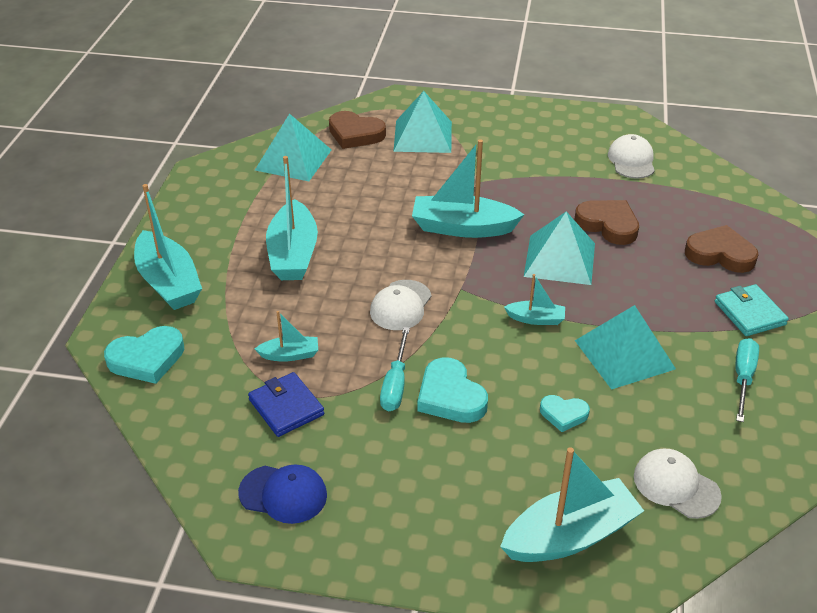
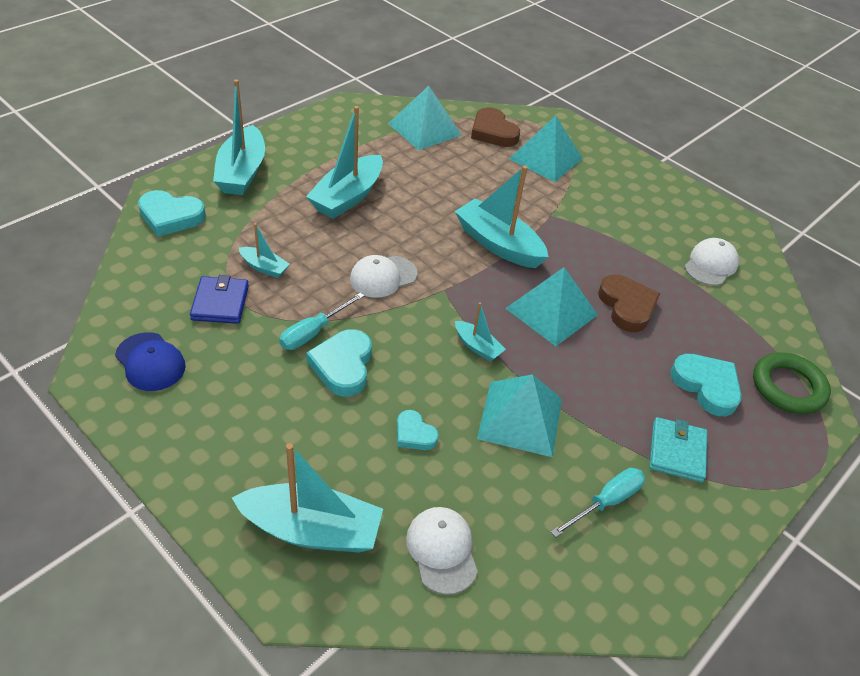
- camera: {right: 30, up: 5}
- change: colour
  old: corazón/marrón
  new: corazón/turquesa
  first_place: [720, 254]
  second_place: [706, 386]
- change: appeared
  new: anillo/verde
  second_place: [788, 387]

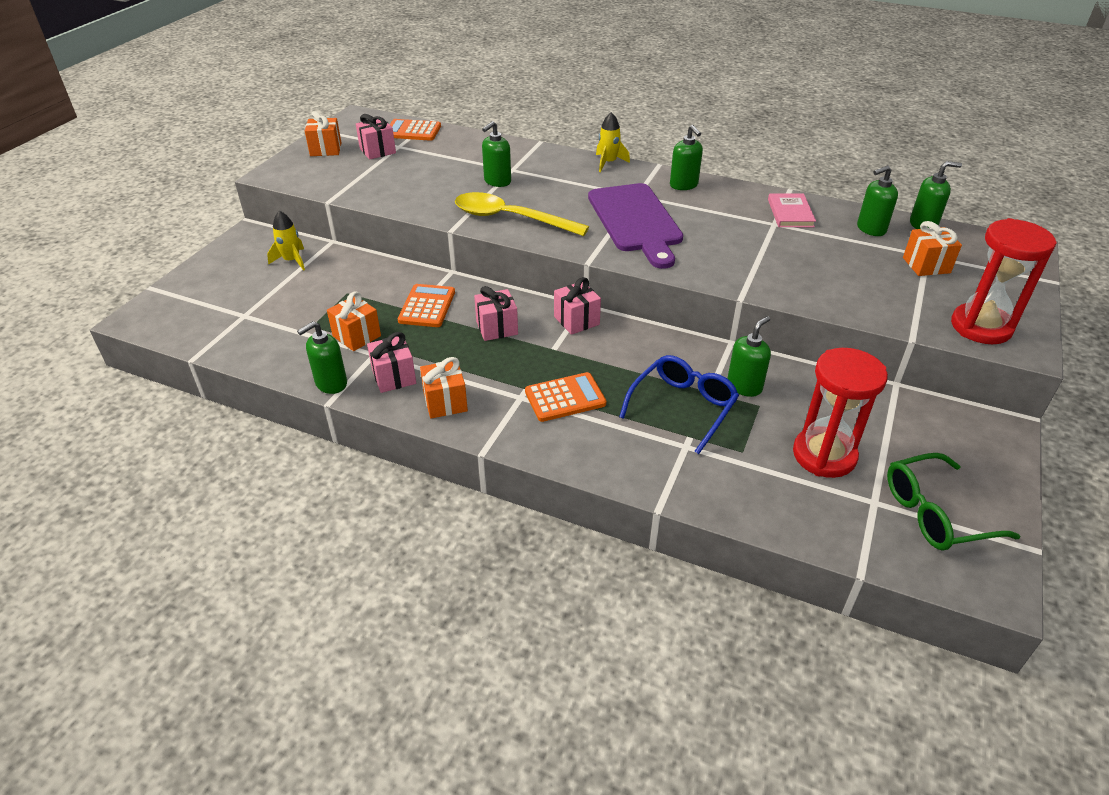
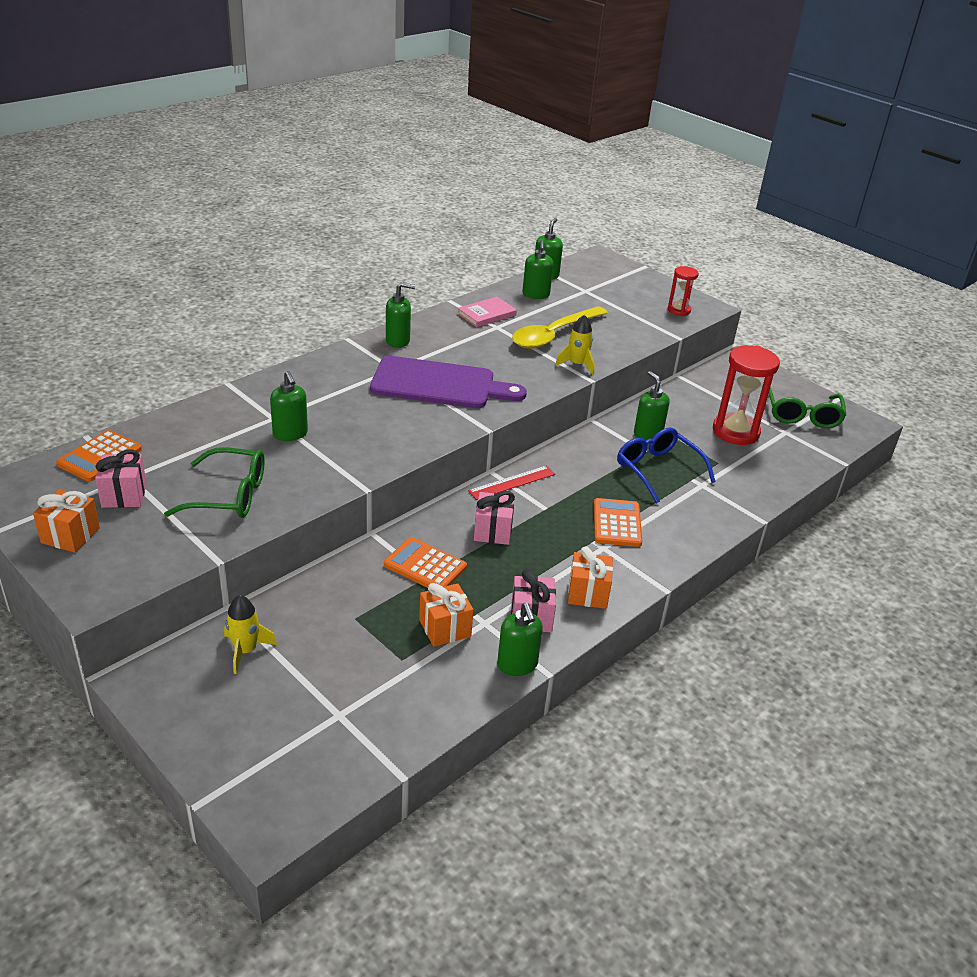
- camera: {right: -70, up: -5}
- change: relocated
  old: cohete/amarillo
  first_place: [608, 163]
  second_place: [577, 365]
- change: relocated
  old: cuchara/amarillo
  first_place: [510, 218]
  second_place: [553, 335]
- change: spun
  old: libro/rosa
  first_place: [790, 213]
  second_place: [486, 314]
  degrees: -60
- change: size
  old: reloj de arena/rojo
  first_place: [981, 327]
  second_place: [679, 310]
  factor: 0.55
- change: missing
  old: regalo/naranja
  first_place: [926, 265]
- change: exchanged
  old: regalo/rosa
  new: regla/rojo
  first_place: [576, 320]
  second_place: [512, 482]
- change: appeared
  new: gafas/verde
  second_place: [229, 495]

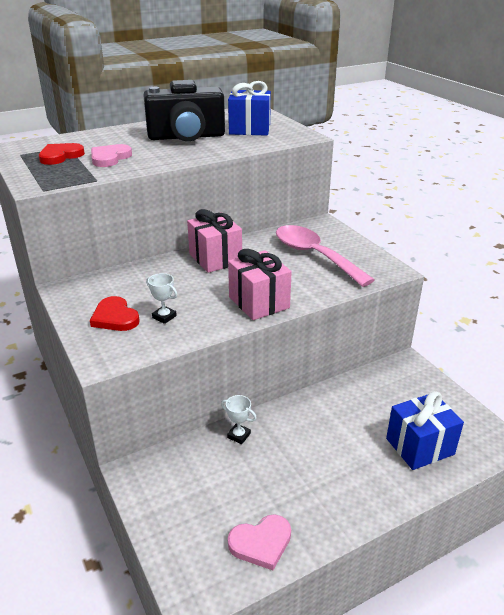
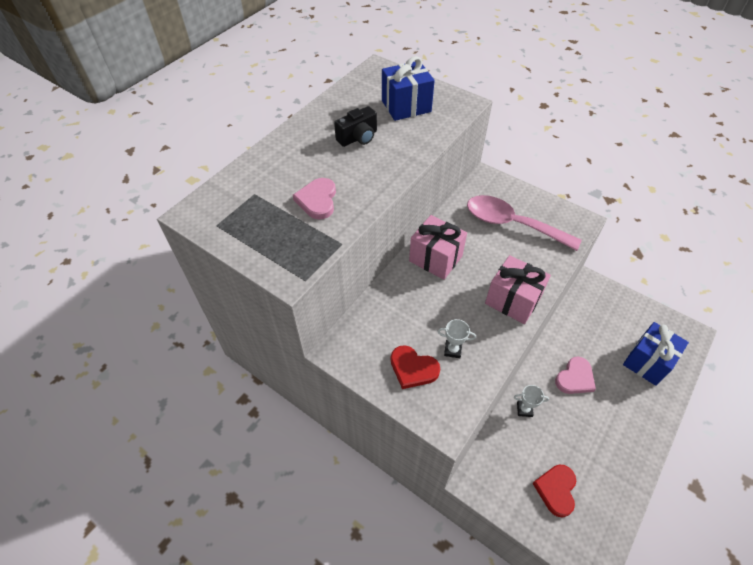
- camera: {right: -25, up: 20}
- change: size
  old: cámara/negro
  first_place: [186, 137]
  second_place: [358, 138]
  factor: 0.52
- change: relocated
  old: corazón/rojo
  first_place: [60, 156]
  second_place: [556, 490]
- change: relocated
  old: corazón/rosa
  first_place: [261, 543]
  second_place: [575, 378]

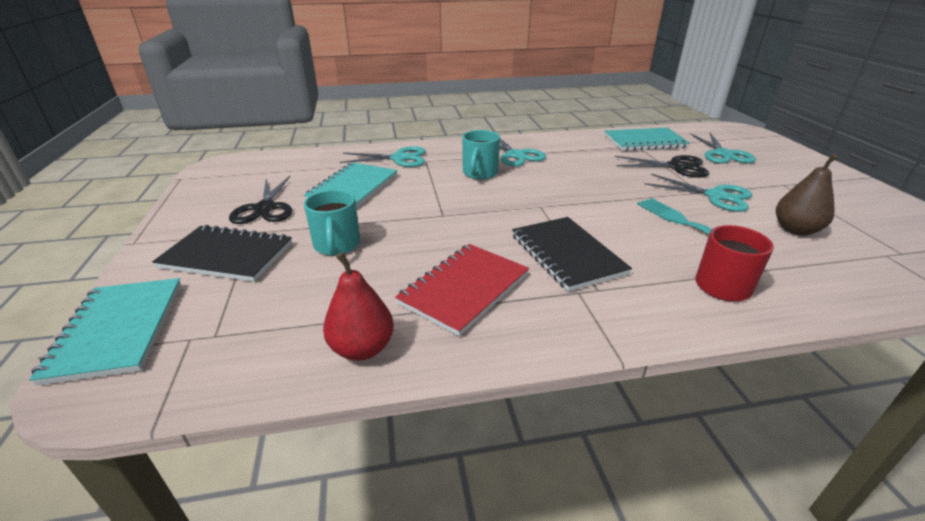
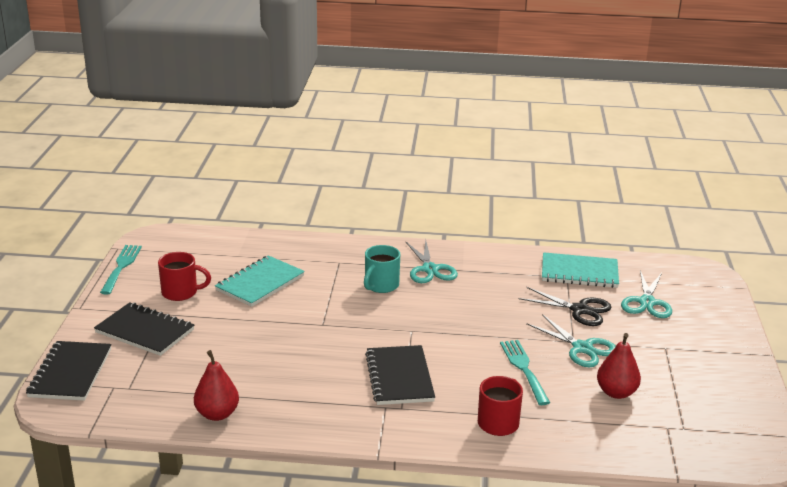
- camera: {right: 15, up: -5}
- change: missing
  old: tijeras/turquesa
  first_place: [399, 158]
- change: colour
  old: pera/marrón
  new: pera/rojo
  first_place: [795, 230]
  second_place: [616, 392]
- change: exchanged
  old: tijeras/negro
  new: taza/rojo
  first_place: [265, 208]
  second_place: [181, 292]
- change: missing
  old: taza/turquesa
  first_place: [337, 245]
- change: missing
  old: cuaderno/rojo
  first_place: [464, 289]
- change: colour
  old: cuaderno/turquesa
  new: cuaderno/negro
  first_place: [118, 330]
  second_place: [71, 373]
- change: appeared
  new: tenedor/turquesa
  second_place: [121, 267]

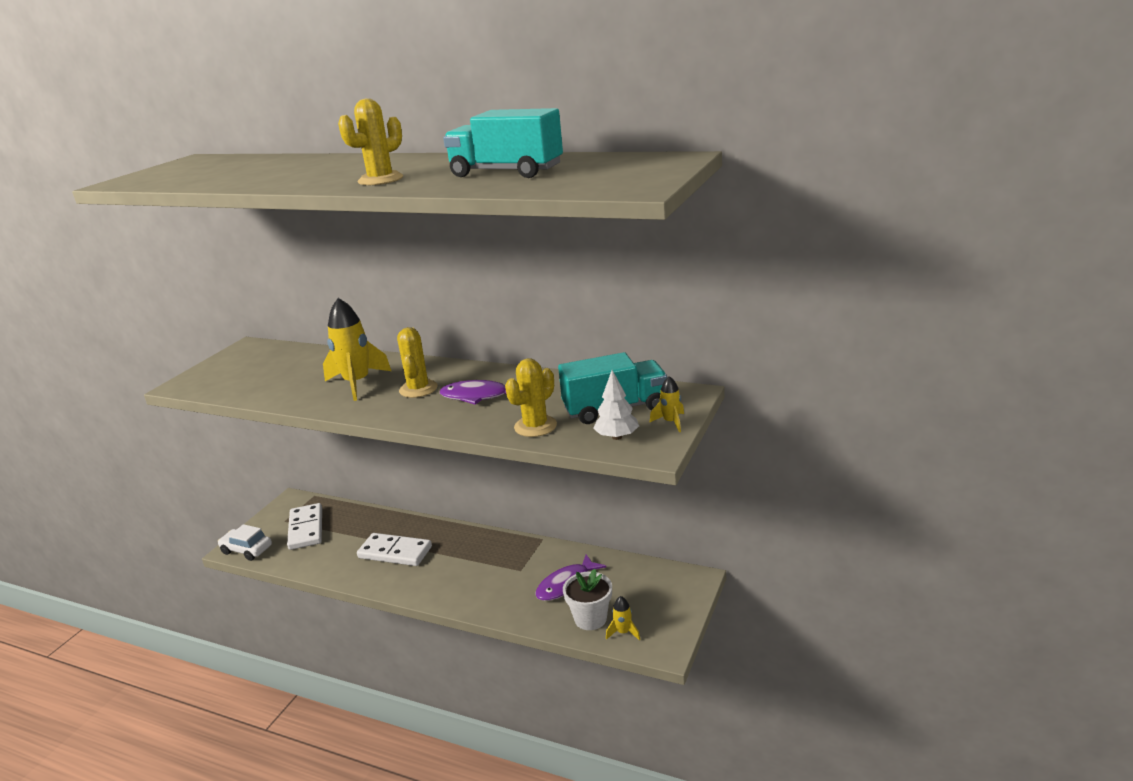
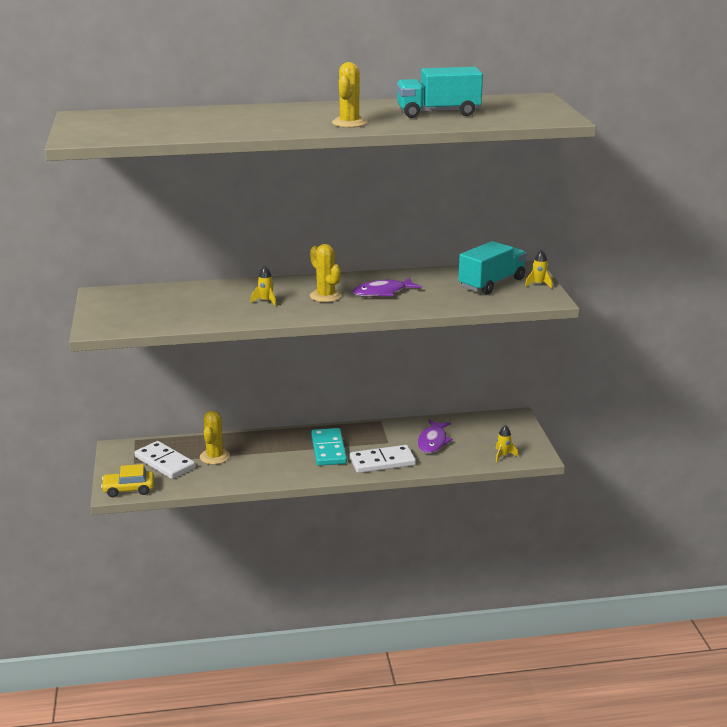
- camera: {right: -35, up: 0}
- change: size
  old: cohete/amarillo
  first_place: [357, 383]
  second_place: [266, 301]
  factor: 0.48
- change: relocated
  old: cactus/amarillo
  first_place: [535, 426]
  second_place: [215, 457]
- change: missing
  old: árbol/blanco
  first_place: [617, 437]
- change: colour
  old: coche/blanco
  new: coche/amarillo
  first_place: [247, 550]
  second_place: [129, 489]
- change: relocated
  old: ficha de dominó/blanco
  first_place: [395, 552]
  second_place: [382, 462]
- change: missing
  old: maceta/blanco
  first_place: [590, 619]
- change: appeared
  new: ficha de dominó/turquesa
  second_place: [328, 449]

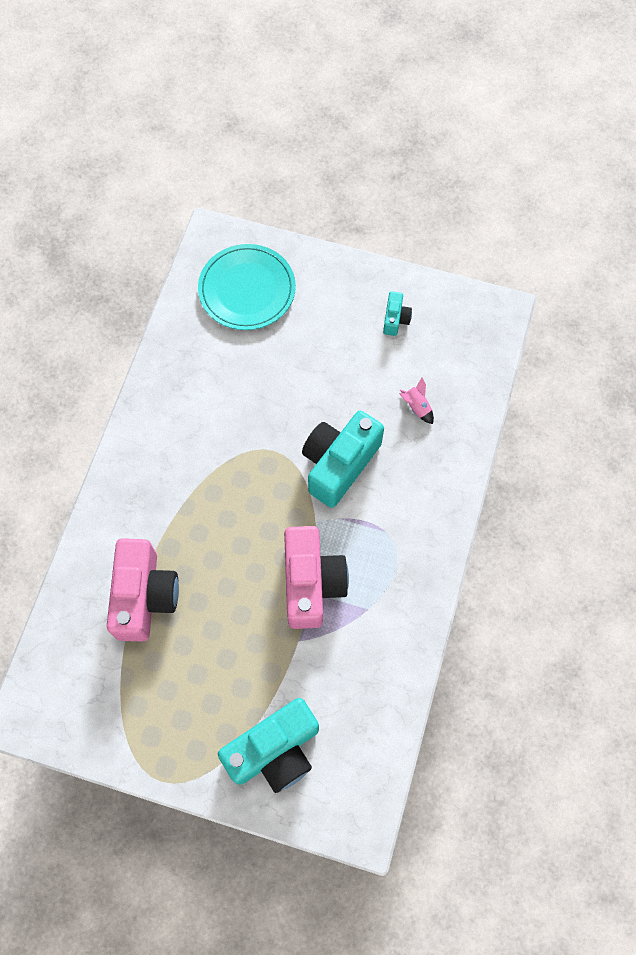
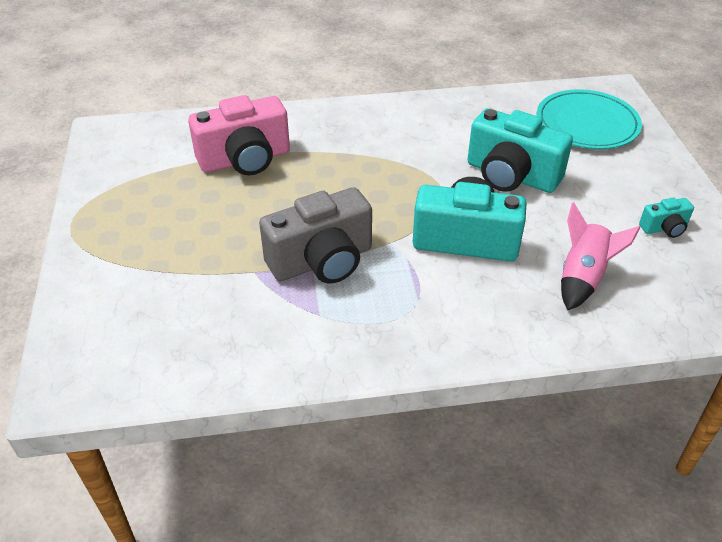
- camera: {right: 65, up: -25}
- change: size
  old: cohete/rosa
  first_place: [417, 407]
  second_place: [582, 277]
  factor: 1.76
- change: colour
  old: cámara/rosa
  new: cámara/gris
  first_place: [311, 583]
  second_place: [322, 261]
- change: relocated
  old: cámara/turquesa
  first_place: [275, 751]
  second_place: [511, 176]

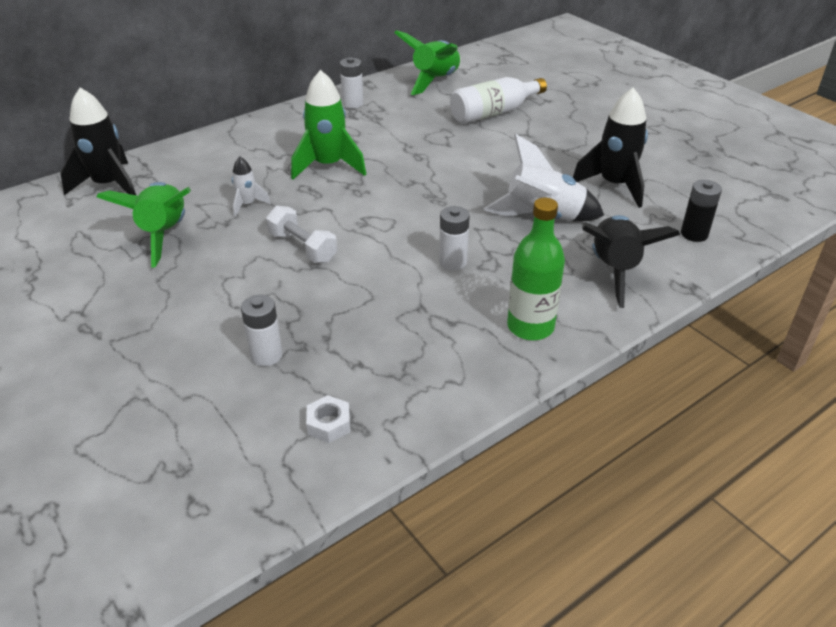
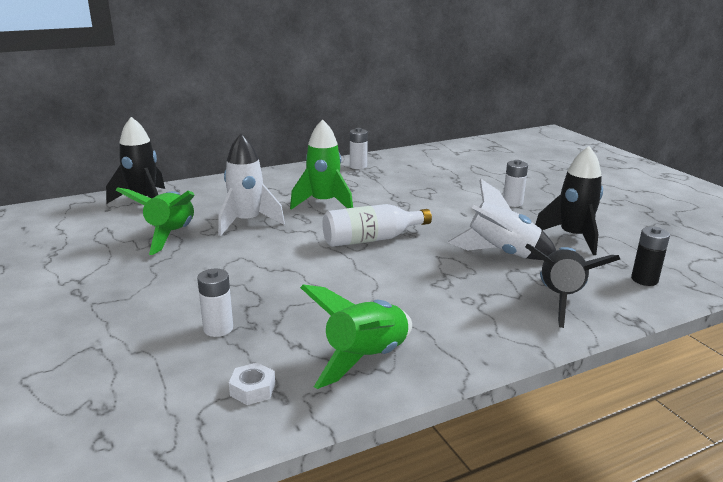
- camera: {right: 10, up: -15}
- change: relocated
  old: cohete/verde
  first_place: [435, 81]
  second_place: [365, 359]
- change: relocated
  old: botella/blanco
  first_place: [493, 113]
  second_place: [371, 239]
- change: size
  old: cohete/blanco
  first_place: [247, 204]
  second_place: [247, 222]
  factor: 1.97
- change: missing
  old: botella/verde
  first_place: [530, 327]
- change: missing
  old: mancuerna/blanco
  first_place: [302, 247]
- change: relocated
  old: pila/blanco
  first_place: [453, 262]
  second_place: [512, 203]

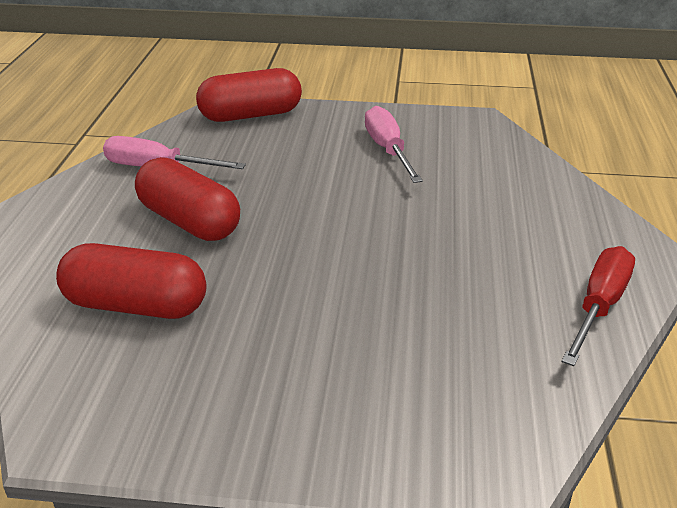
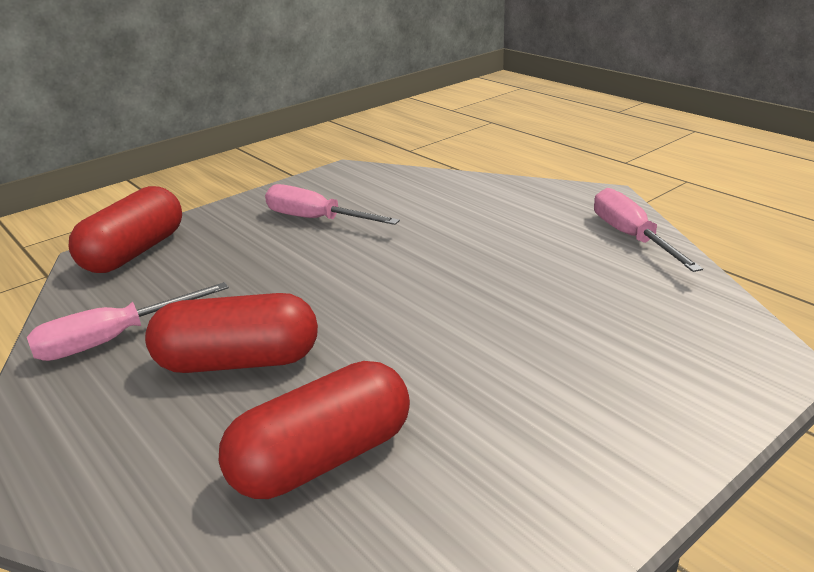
- camera: {right: -45, up: -5}
- change: colour
  old: destornillador/rojo
  new: destornillador/rosa
  first_place: [599, 306]
  second_place: [631, 237]

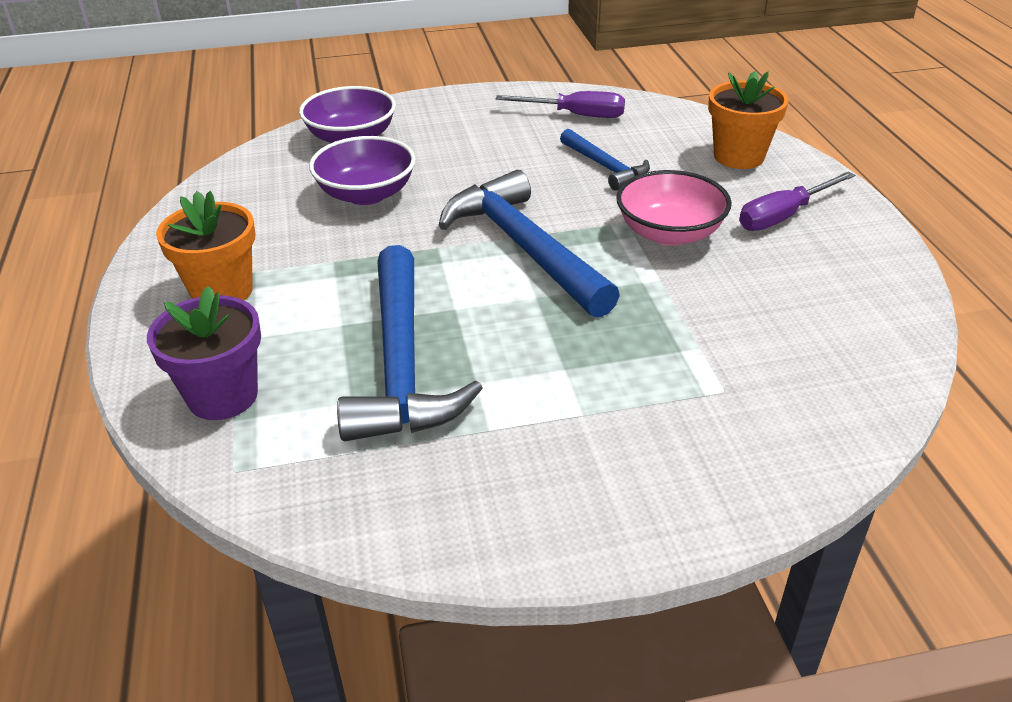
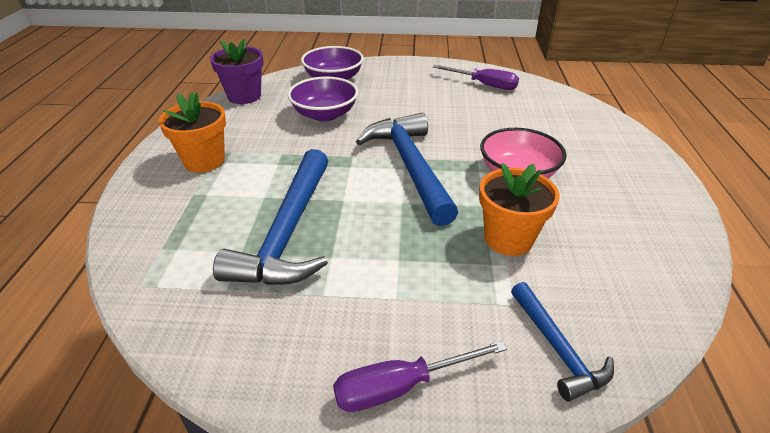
- camera: {right: 15, up: 0}
- change: relocated
  old: maceta/naranja
  first_place: [738, 156]
  second_place: [508, 239]
- change: relocated
  old: martillo/azul
  first_place: [605, 167]
  second_place: [557, 348]
- change: relocated
  old: destornillador/morado
  first_place: [783, 216]
  second_place: [401, 387]
- change: relocated
  old: maceta/morado
  first_place: [223, 396]
  second_place: [244, 96]

